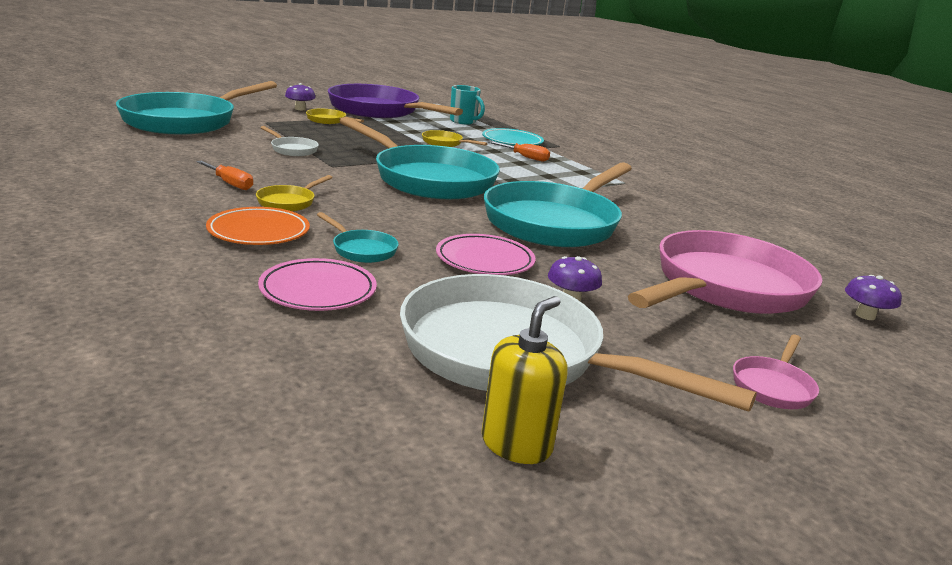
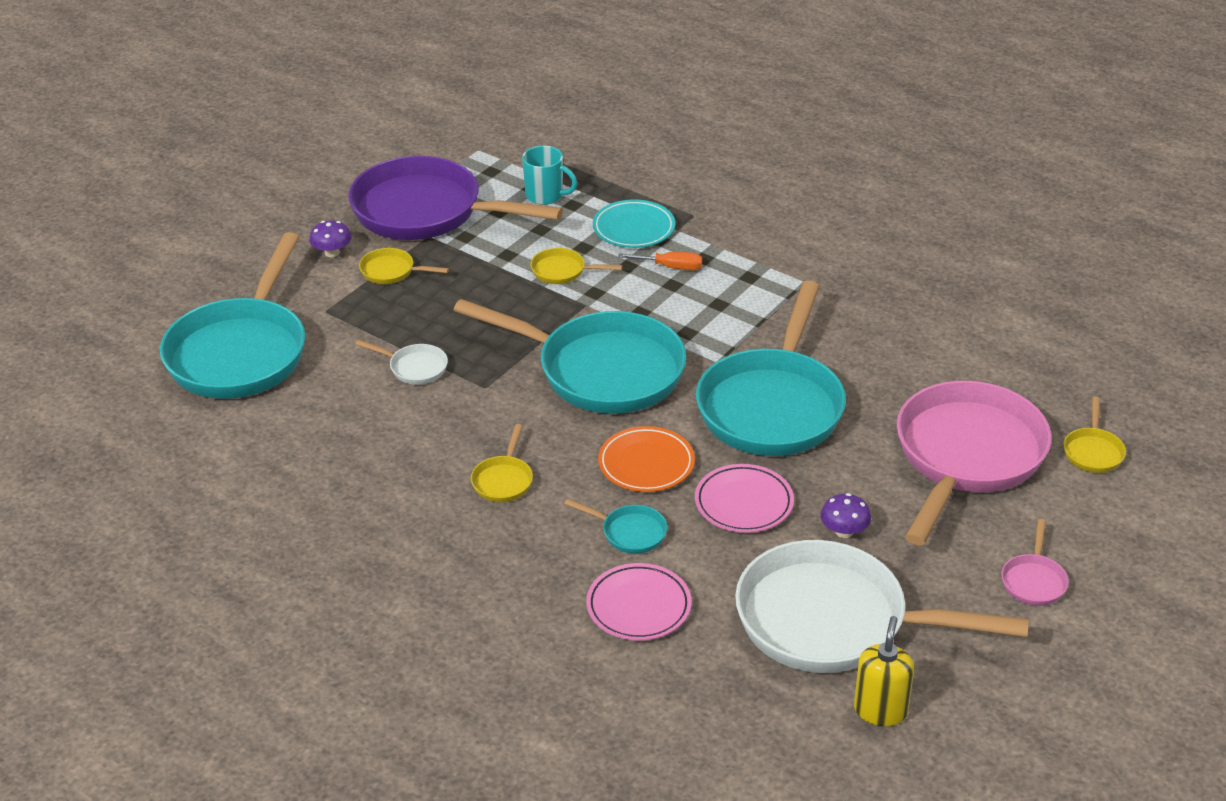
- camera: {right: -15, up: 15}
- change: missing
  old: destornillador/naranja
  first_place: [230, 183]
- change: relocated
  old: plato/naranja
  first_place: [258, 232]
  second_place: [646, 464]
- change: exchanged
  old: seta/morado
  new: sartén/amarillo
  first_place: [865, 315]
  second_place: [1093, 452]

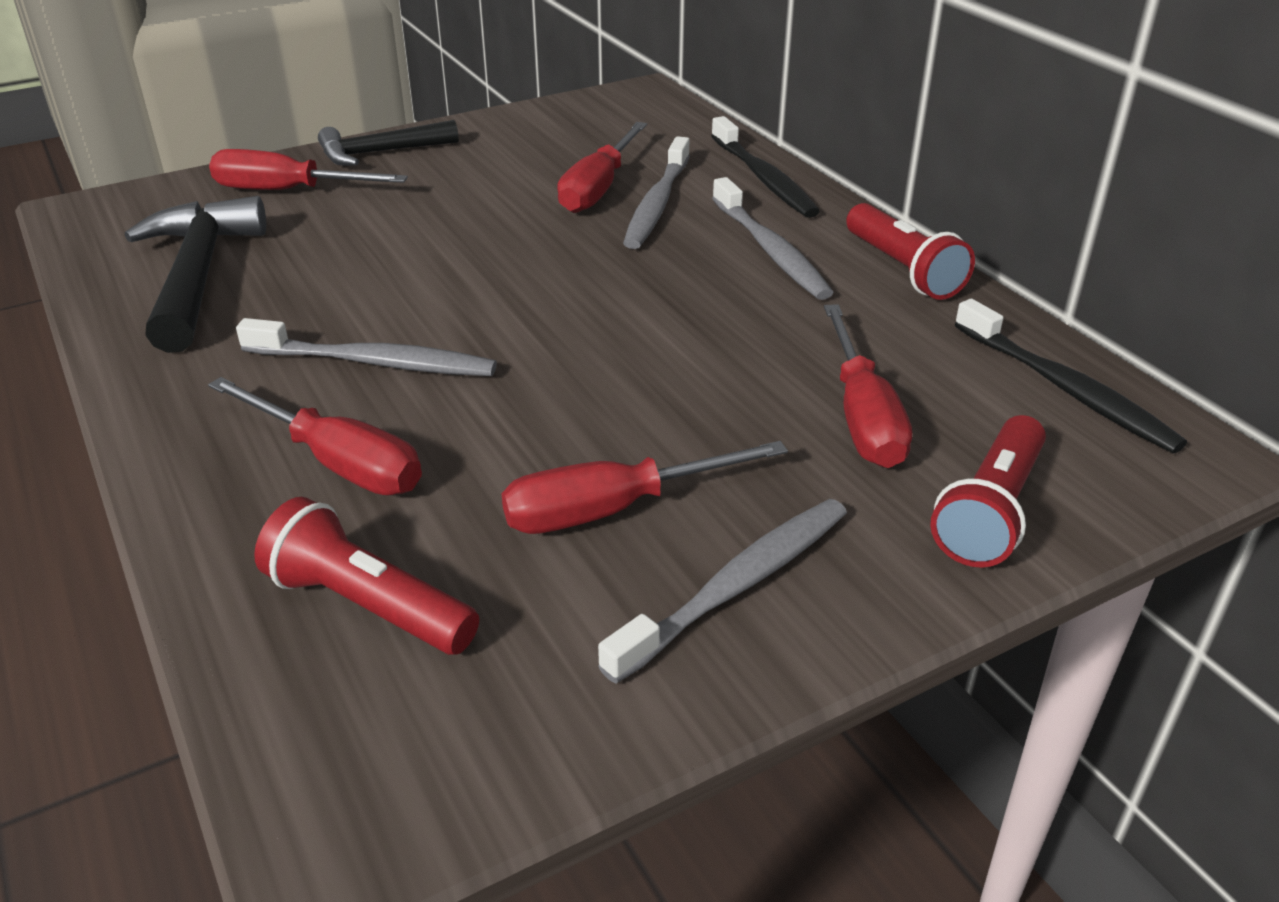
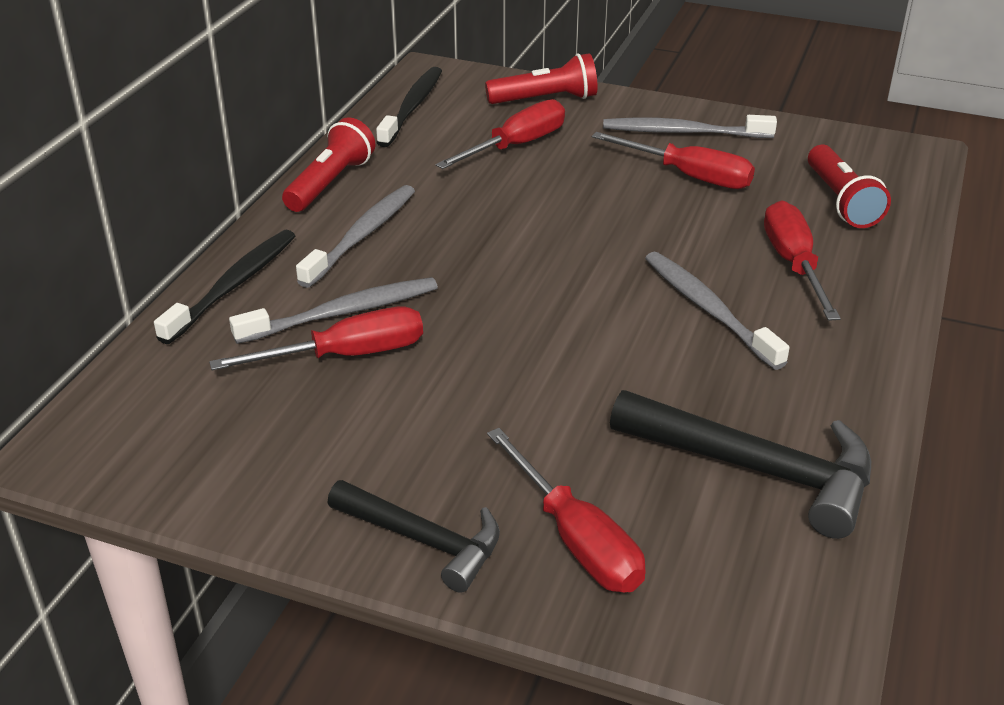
- camera: {right: -130, up: 0}
- change: spun
  old: martillo/negro
  first_place: [198, 275]
  second_place: [756, 469]
  degrees: -105

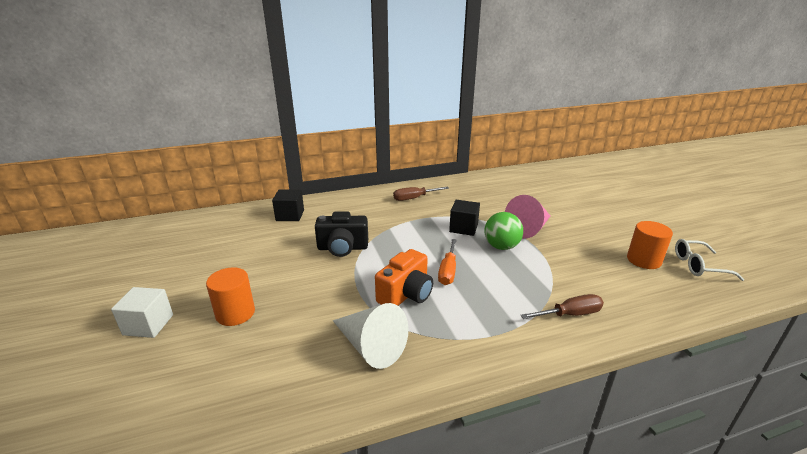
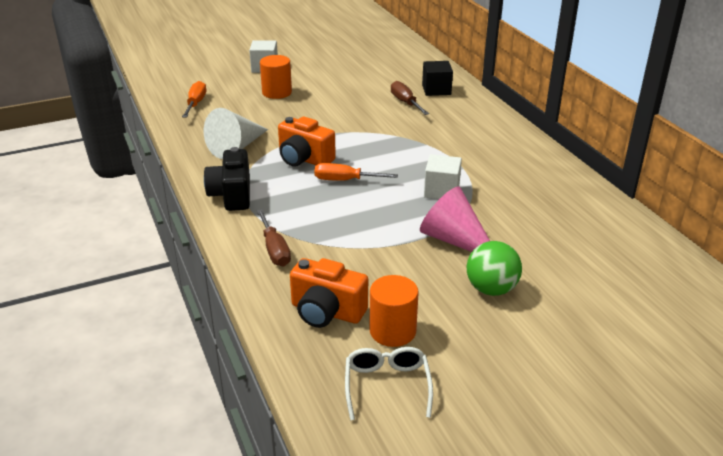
- camera: {right: 85, up: 5}
- change: relocated
  old: destornillador/marrón
  first_place: [414, 198]
  second_place: [405, 102]
- change: colour
  old: cubo/negro
  new: cubo/blanco
  first_place: [463, 228]
  second_place: [441, 191]
- change: relocated
  old: cámara/negro
  first_place: [342, 248]
  second_place: [232, 195]
- change: relocated
  old: pelota/verde
  first_place: [501, 246]
  second_place: [491, 289]
- change: appeared
  new: destornillador/naranja
  second_place: [196, 103]
- change: appeared
  new: cámara/naranja
  second_place: [326, 312]

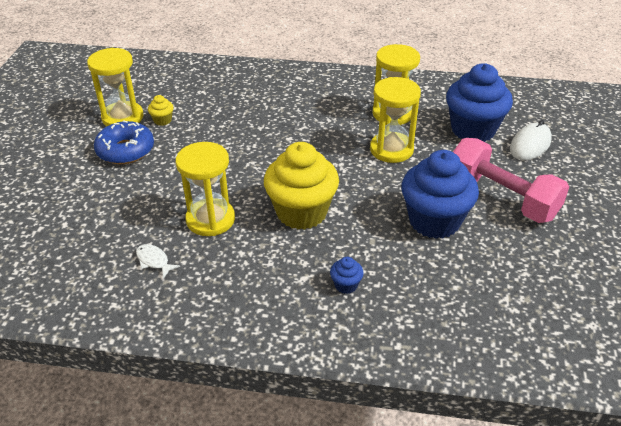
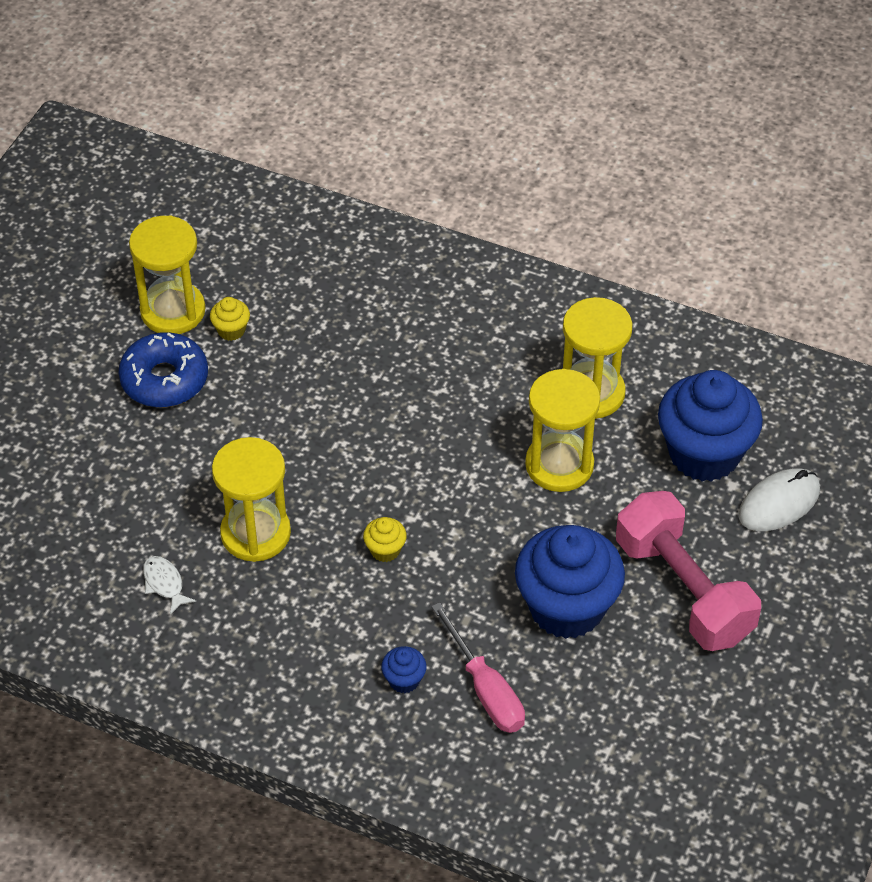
- camera: {right: 15, up: 10}
- change: size
  old: magdalena/amarillo
  first_place: [301, 212]
  second_place: [385, 550]
  factor: 0.41
- change: appeared
  new: destornillador/rosa
  second_place: [486, 689]

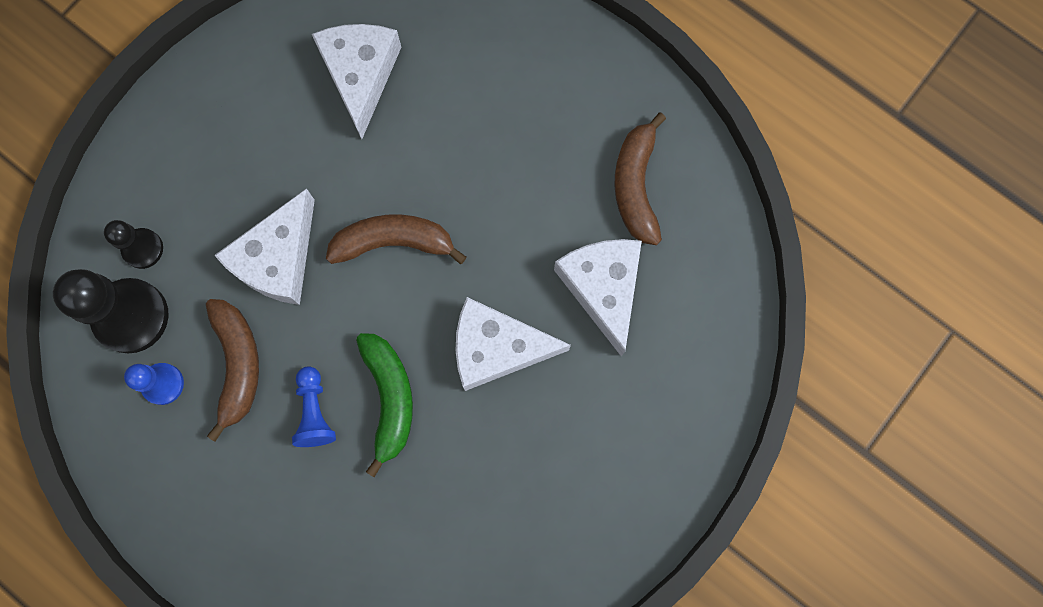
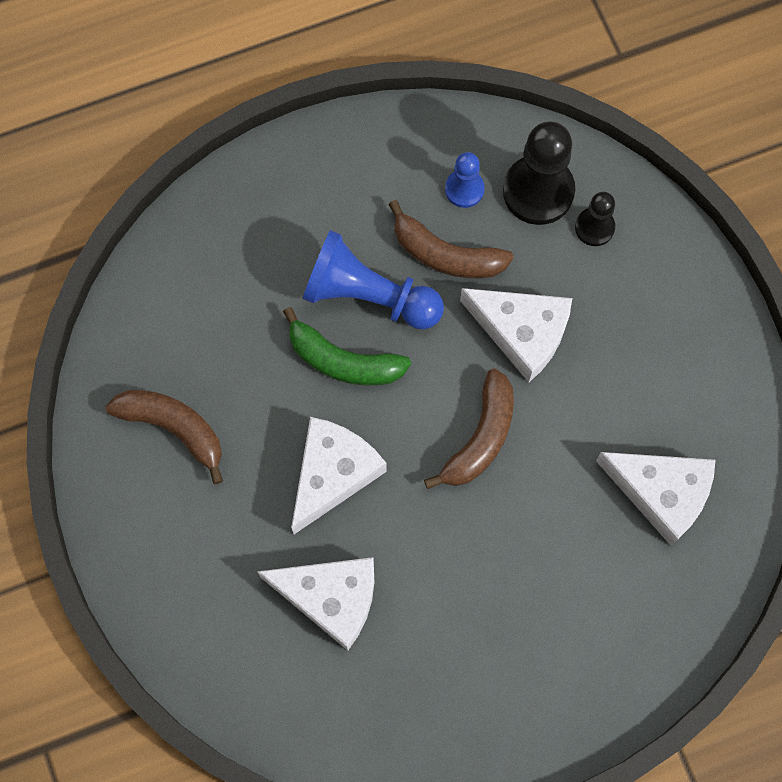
- camera: {right: 120, up: -5}
- change: relocated
  old: plátano/marrón
  first_place: [636, 185]
  second_place: [174, 428]
- change: spun
  old: queso/blanco
  first_place: [278, 259]
  second_place: [522, 332]
  degrees: 150
- change: size
  old: peón/azul
  first_place: [314, 411]
  second_place: [368, 295]
  factor: 1.81

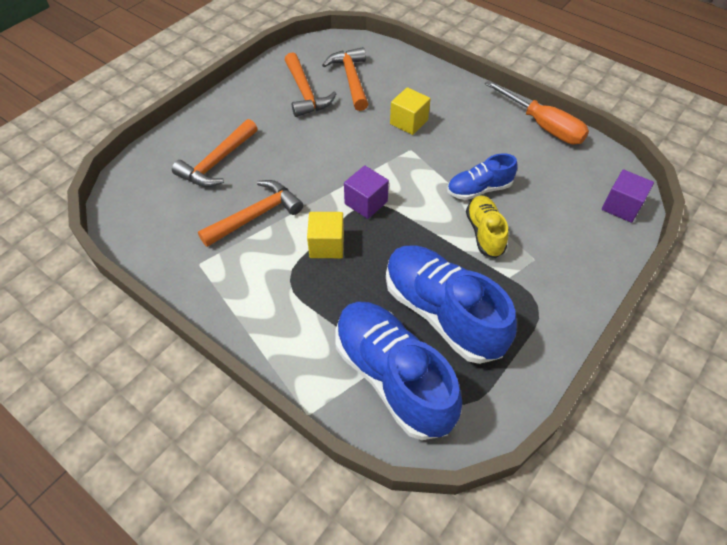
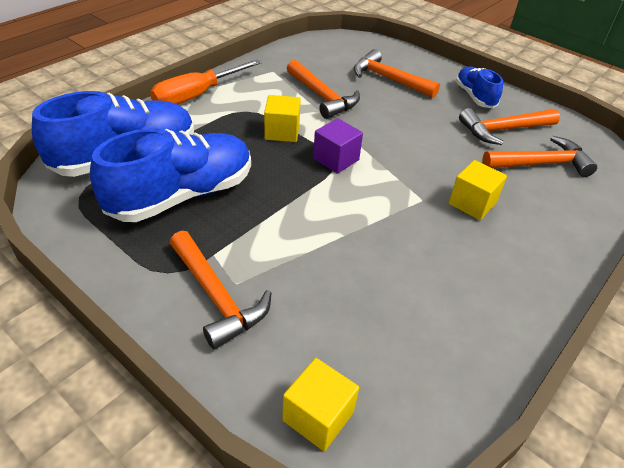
- camera: {right: 90, up: -10}
- change: relocated
  old: destornillador/naranja
  first_place: [543, 126]
  second_place: [197, 95]
- change: relocated
  old: zapato/azul
  first_place: [479, 189]
  second_place: [474, 97]
- change: colour
  old: cubo/morado
  new: cubo/amarillo
  first_place: [621, 206]
  second_place: [318, 416]
- change: missing
  old: zapato/amarillo
  first_place: [484, 233]
- change: appeared
  new: martillo/naranja
  second_place: [216, 296]

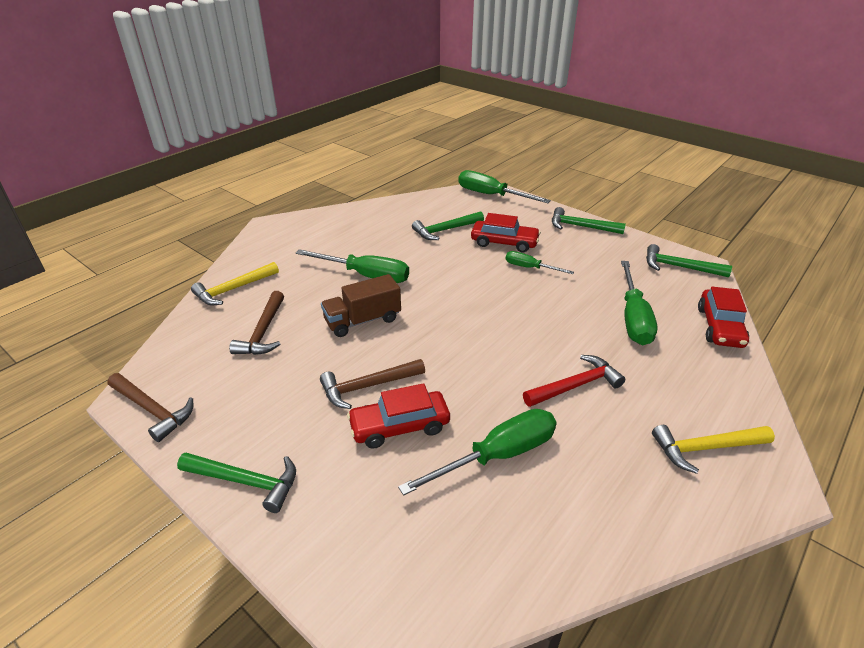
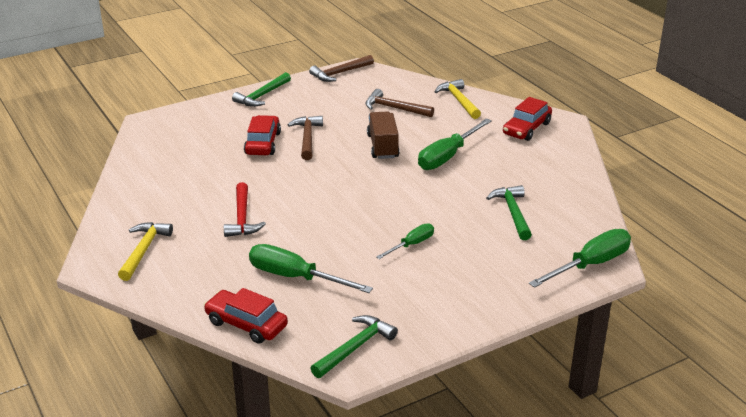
- camera: {right: 110, up: -5}
- change: missing
  old: martillo/verde
  first_place: [581, 227]
- change: relocated
  old: coche/rojo
  first_place: [504, 243]
  second_place: [526, 129]
- change: missing
  old: destornillador/verde
  first_place: [498, 455]

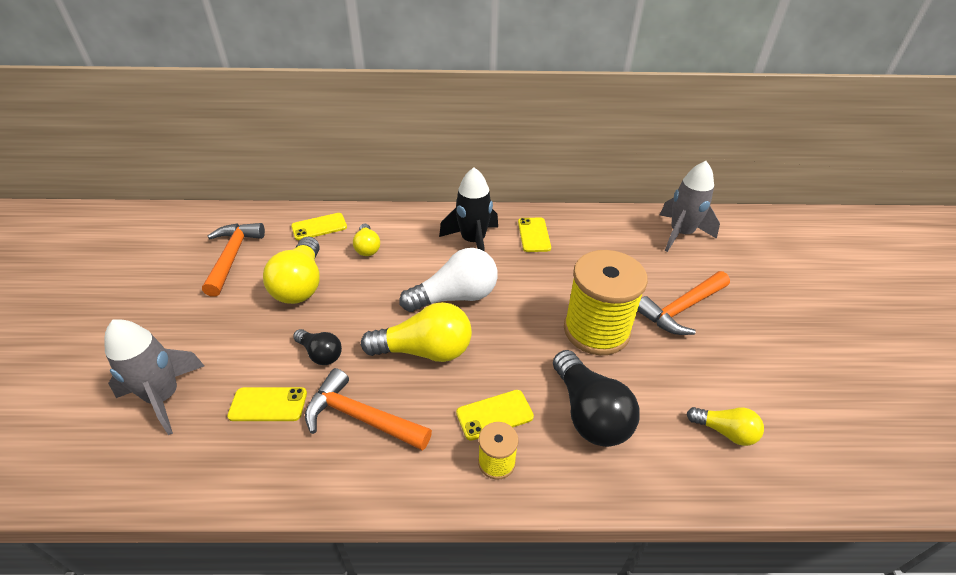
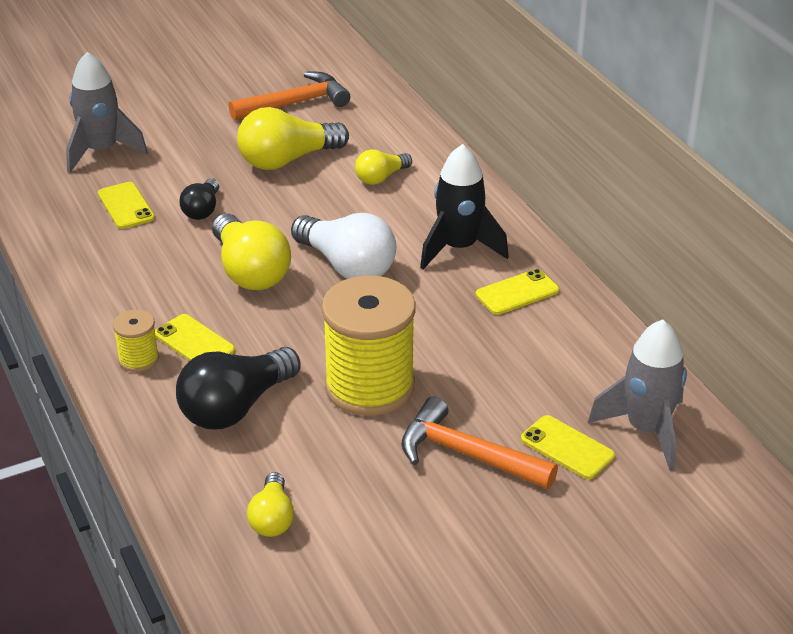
- camera: {right: 65, up: -5}
- change: relocated
  old: móvil/amarillo
  first_place: [319, 227]
  second_place: [567, 447]
- change: missing
  old: martillo/naranja
  first_place: [361, 417]

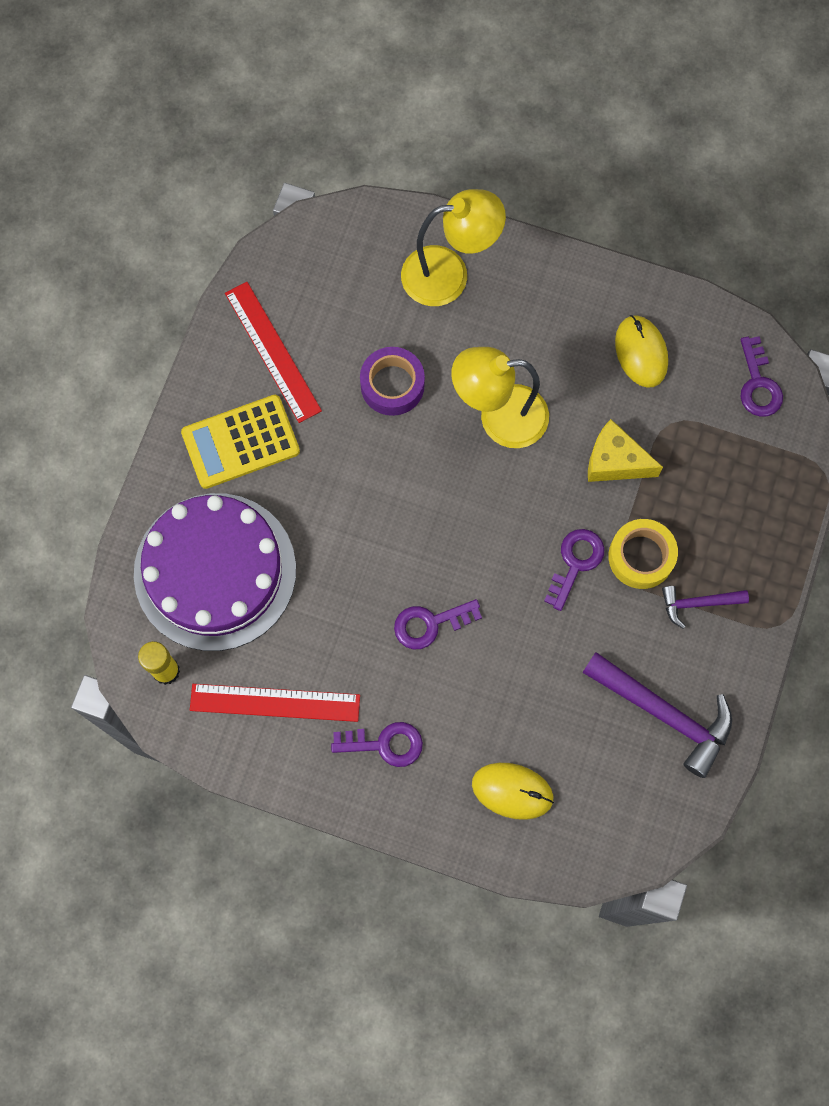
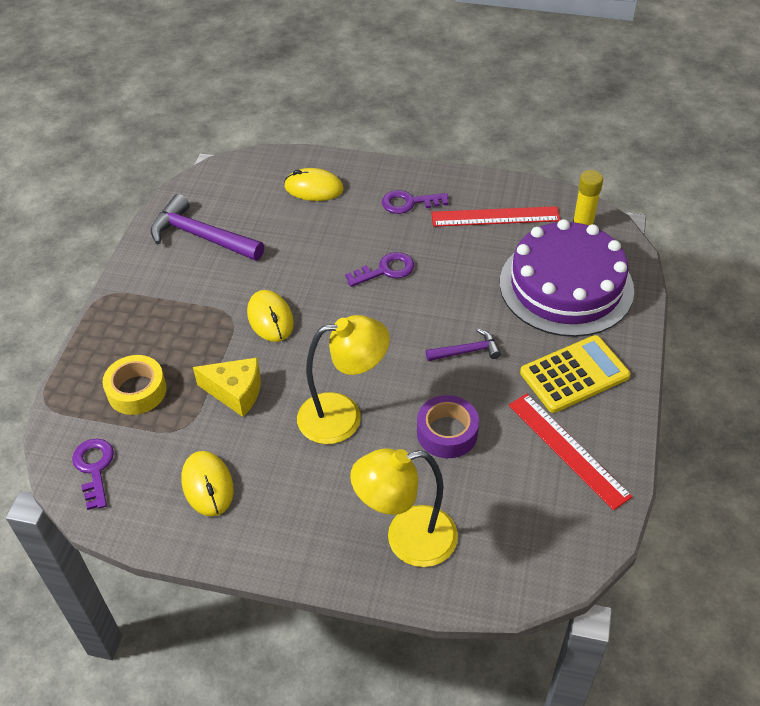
- camera: {right: 175, up: -25}
- change: relocated
  old: cinta adhesiva/amarillo
  first_place: [641, 557]
  second_place: [137, 391]
- change: exchanged
  old: llave/morado
  new: ratón/amarillo
  first_place: [575, 563]
  second_place: [270, 318]
- change: relocated
  old: martillo/morado
  first_place: [698, 603]
  second_place: [466, 351]

